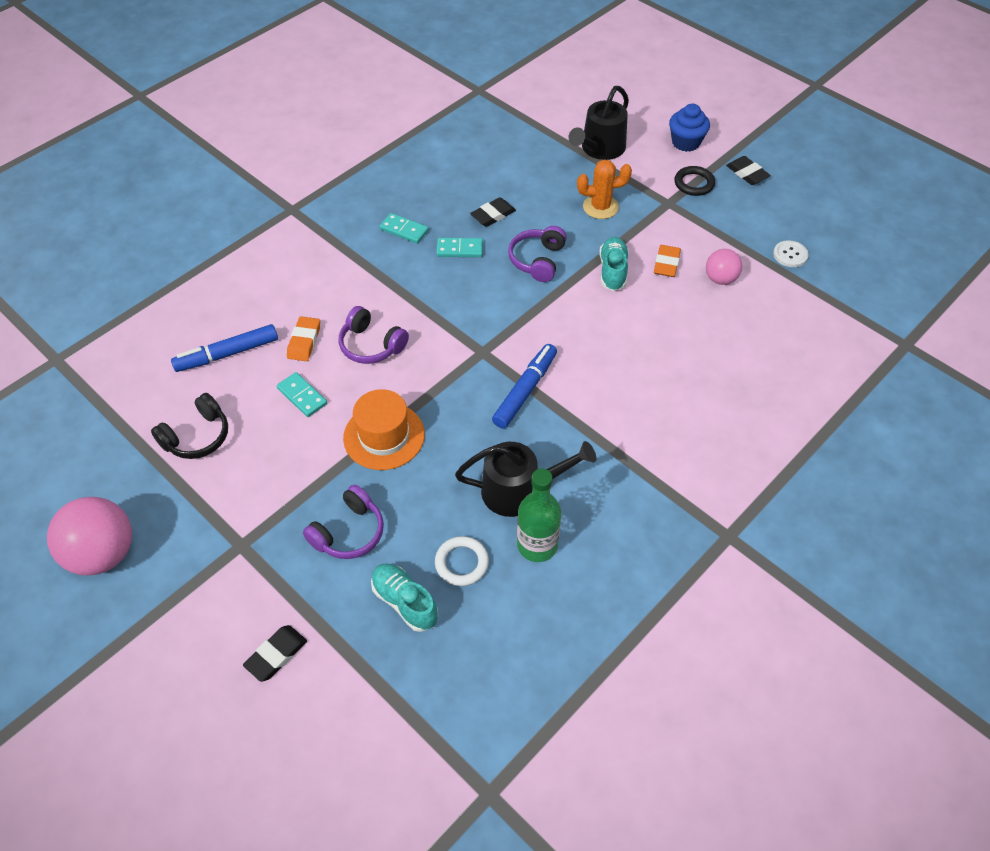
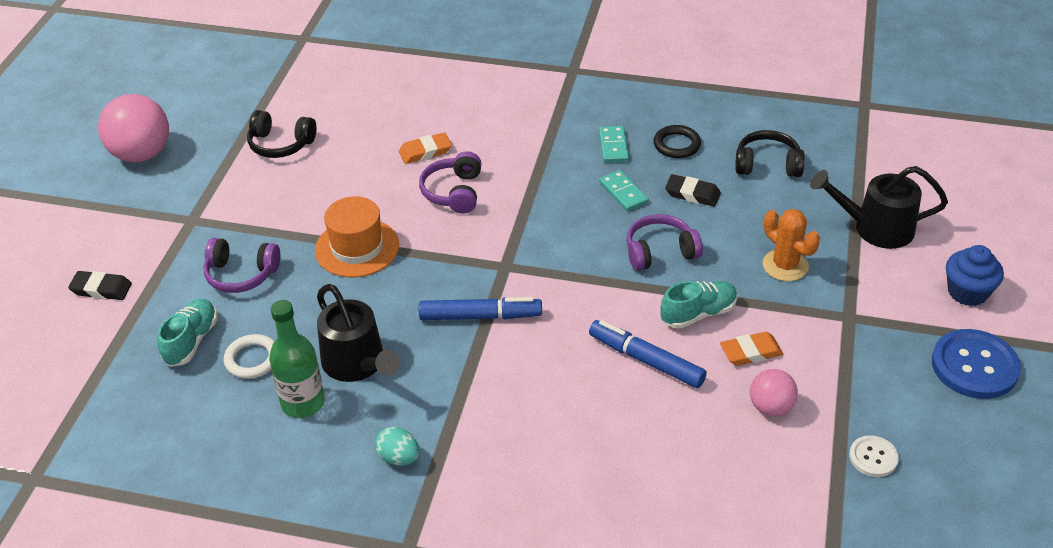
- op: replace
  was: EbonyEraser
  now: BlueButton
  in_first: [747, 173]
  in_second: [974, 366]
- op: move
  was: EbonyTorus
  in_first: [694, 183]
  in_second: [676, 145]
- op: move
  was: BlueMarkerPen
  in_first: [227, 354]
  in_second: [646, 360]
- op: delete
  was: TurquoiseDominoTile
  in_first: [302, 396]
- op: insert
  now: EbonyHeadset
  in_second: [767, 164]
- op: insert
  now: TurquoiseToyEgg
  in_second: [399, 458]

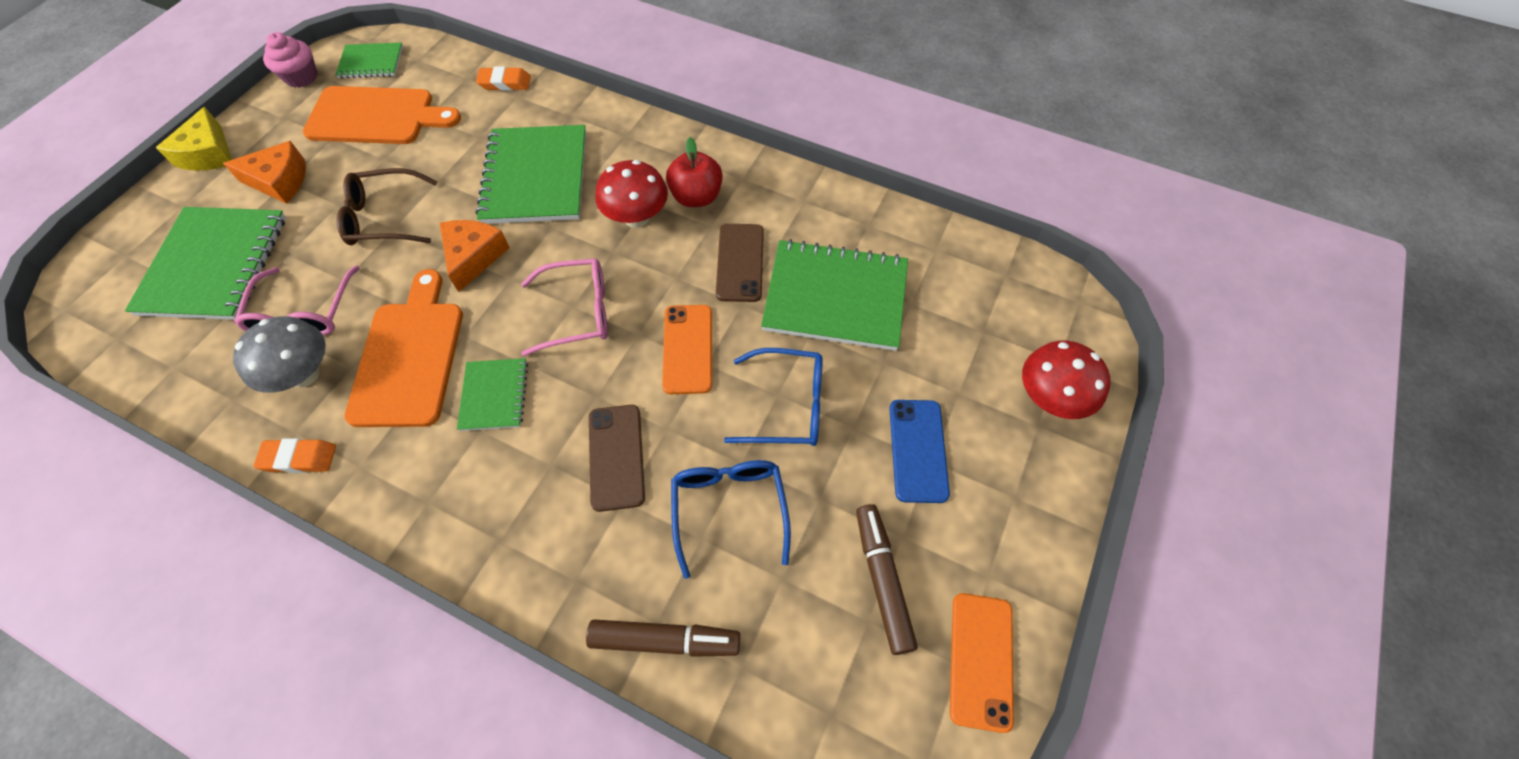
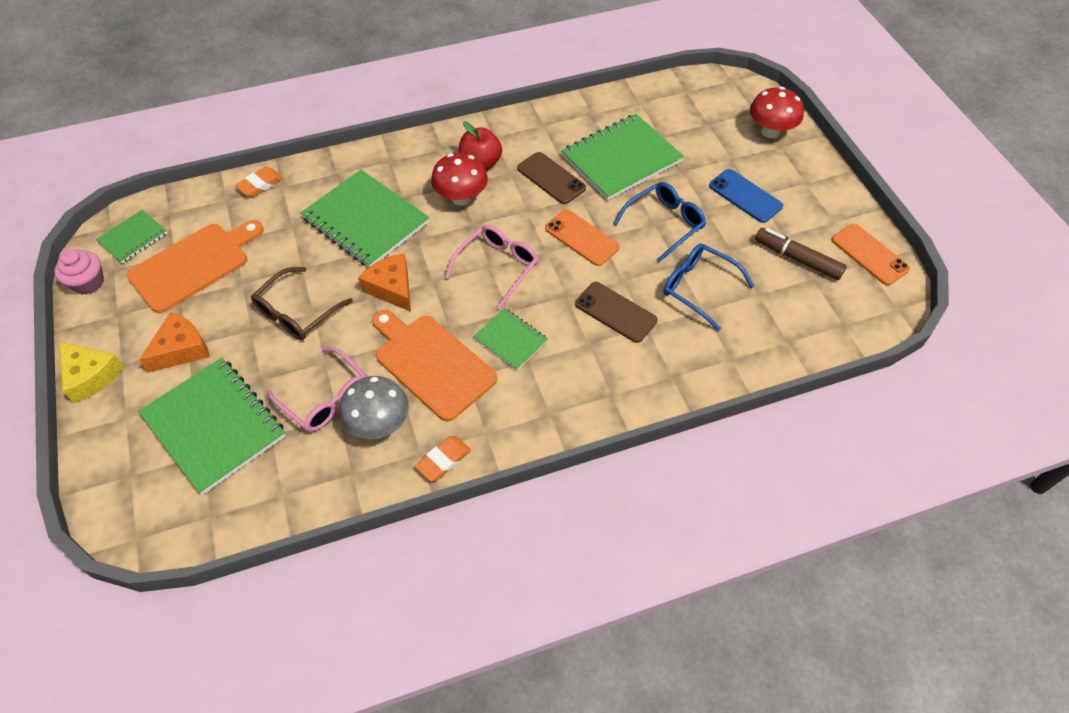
- op: delete
  was: BrownMarkerPen
  in_first: [665, 640]

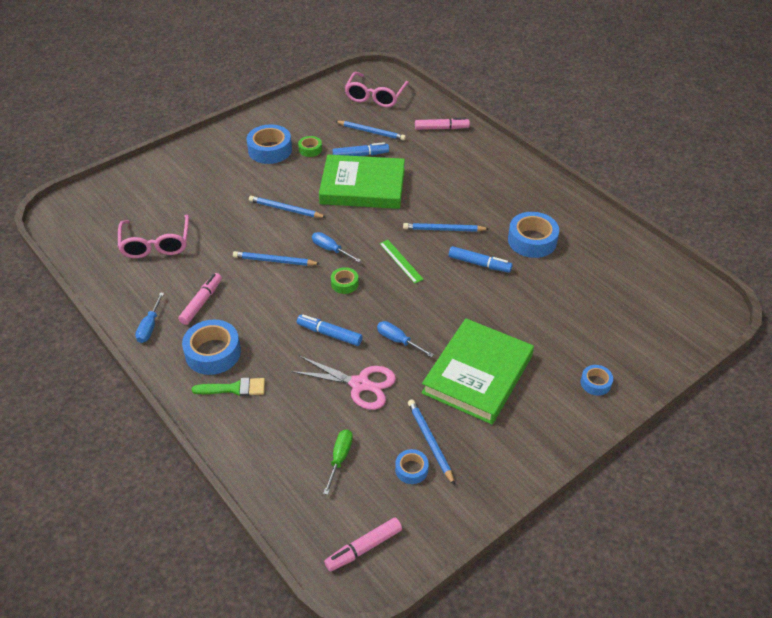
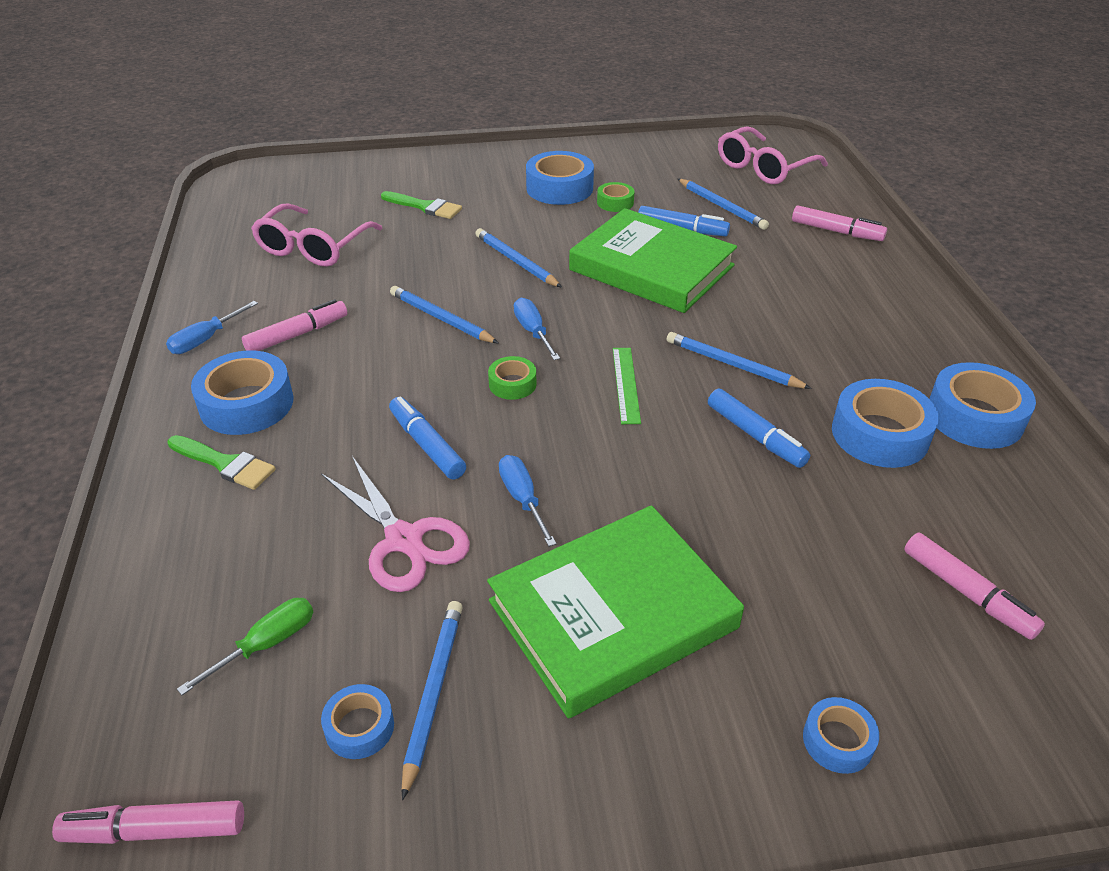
- op: insert
  now: EmeraldPaintBrush
  in_second: [425, 207]
- op: insert
  now: BlueStickyTape
  in_second: [974, 417]
- op: insert
  now: PinkMarkerPen
  in_second: [967, 593]

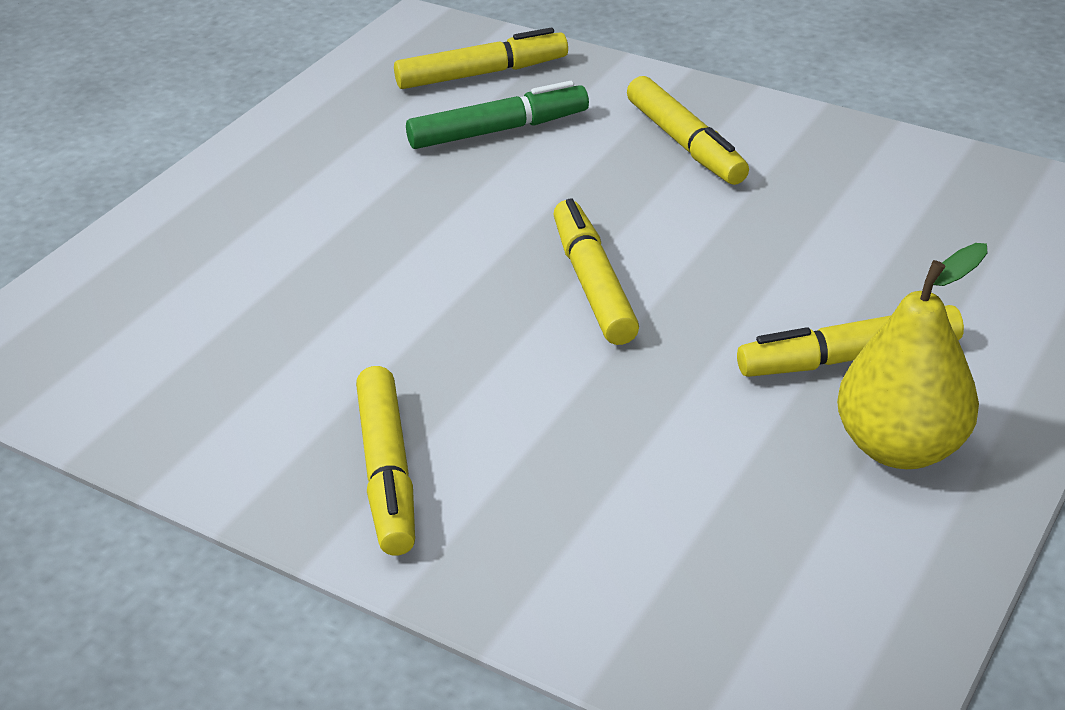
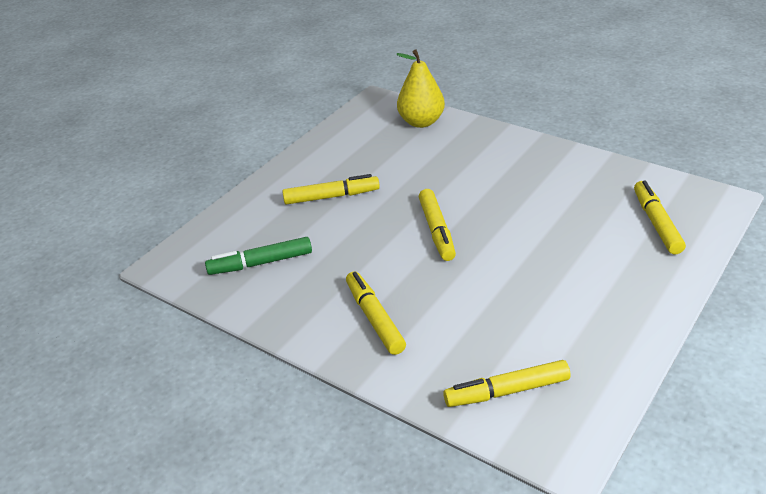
- op: move
  was: EmeraldMarkerPen
  in_first: [498, 130]
  in_second: [261, 263]
- op: move
  was: YellowToyPear
  in_first: [900, 447]
  in_second: [421, 122]
- op: move
  was: YellowMarkerPen
  in_first: [387, 472]
  in_second: [656, 223]

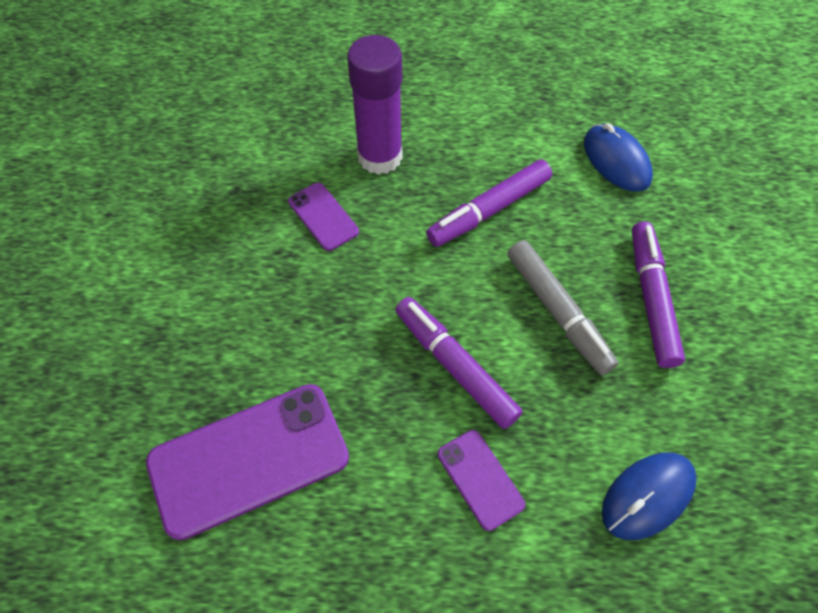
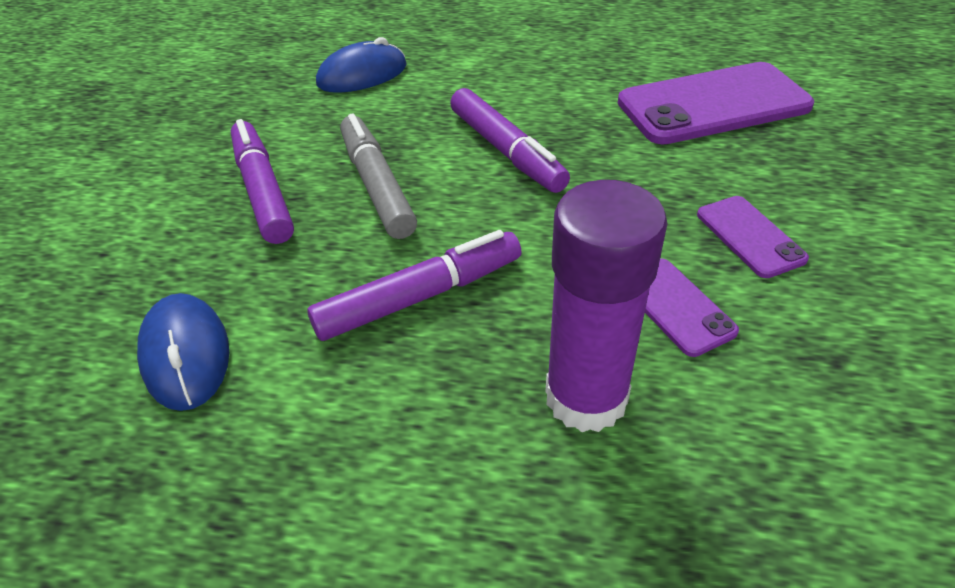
- op: rotate
  was: RoyalPurpleMarkerPen
  in_first: [651, 298]
  in_second: [263, 190]
  clockwise: 150
- op: move
  was: RoyalPurplePhone
  in_first: [480, 479]
  in_second: [749, 236]

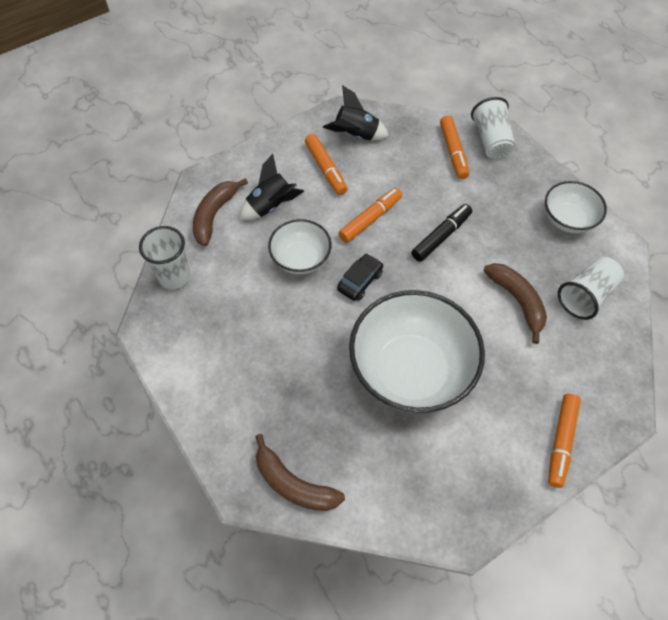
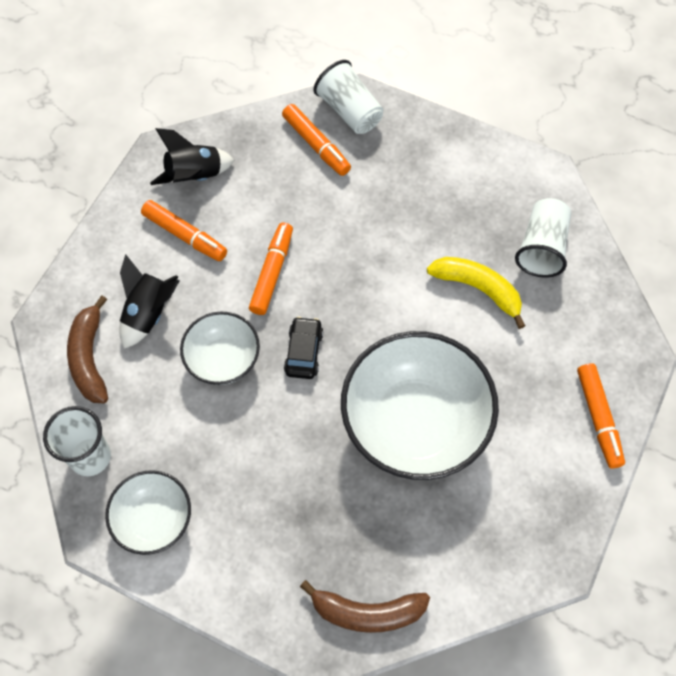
- op: move
  was: WhiteDeepDish
  in_first: [567, 220]
  in_second: [154, 520]
- op: delete
  was: EbonyMarkerPen
  in_first: [441, 236]
- op: recolor
  was: BrownBananaFruit
  now: YellowBananaFruit
  in_first: [517, 301]
  in_second: [478, 289]

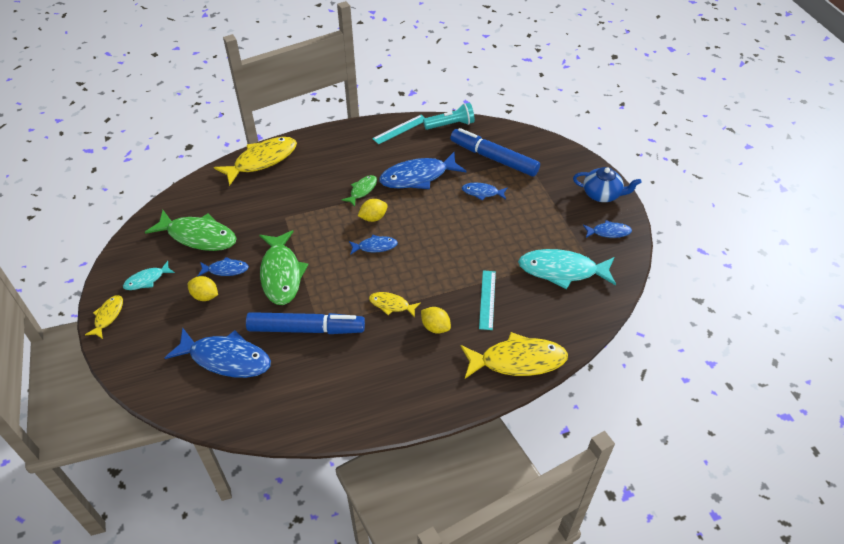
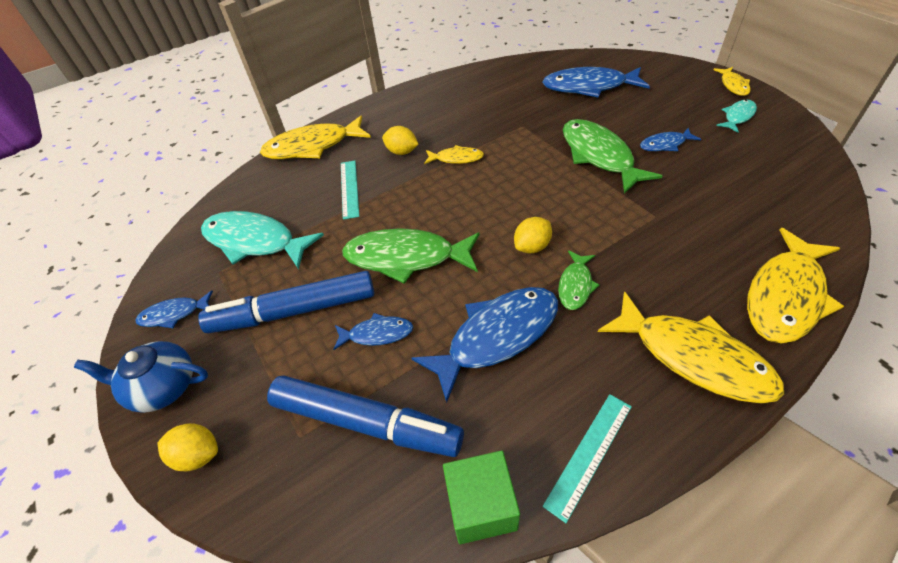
- op: replace
  was: TurquoisePocketTorch
  now: EmeraldSolidCube
  in_first: [450, 125]
  in_second: [481, 506]
- op: move
  was: EmeraldToyFish
  in_first: [198, 236]
  in_second: [406, 258]
- op: delete
  was: BlueToyFish
  in_first: [375, 246]
- op: rotate
  was: TurquoiseToyFish
  in_first: [562, 270]
  in_second: [255, 241]
  clockwise: -150
- op: move
  was: YellowToyLemon
  in_first: [205, 296]
  in_second: [198, 455]
- op: move
  was: BlueMarkerPen
  in_first: [306, 329]
  in_second: [294, 311]
- op: insert
  now: YellowToyFish
  in_second: [693, 357]

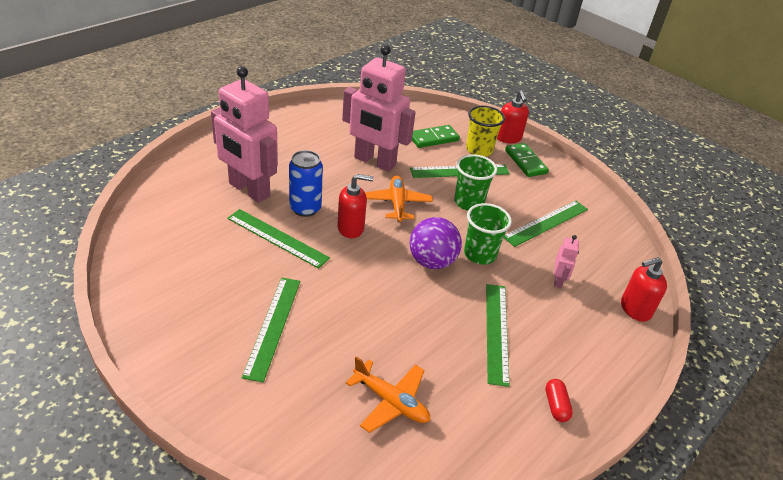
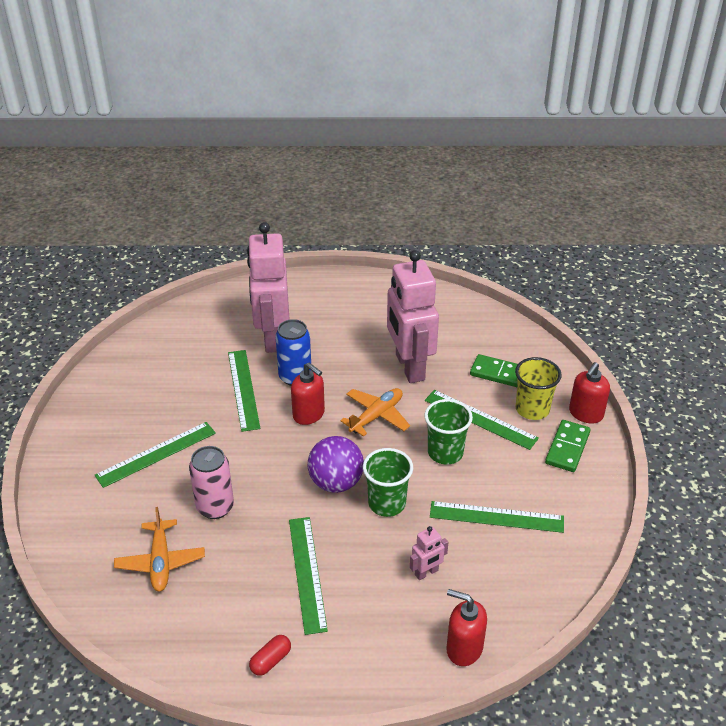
- op: rotate
  was: EmeraldStraightedge
  in_first: [496, 332]
  in_second: [307, 573]
  clockwise: -60
- op: insert
  now: PinkSodaCan
  in_second: [215, 507]

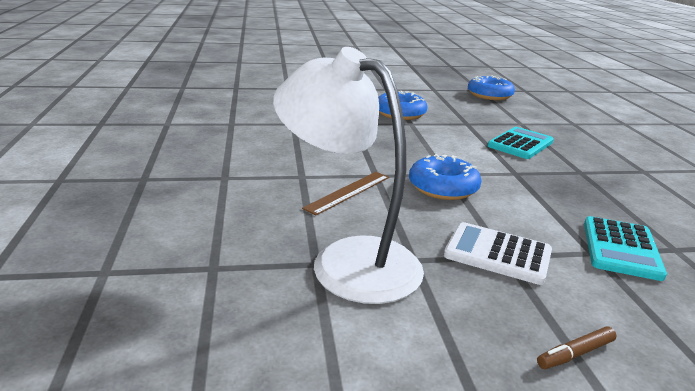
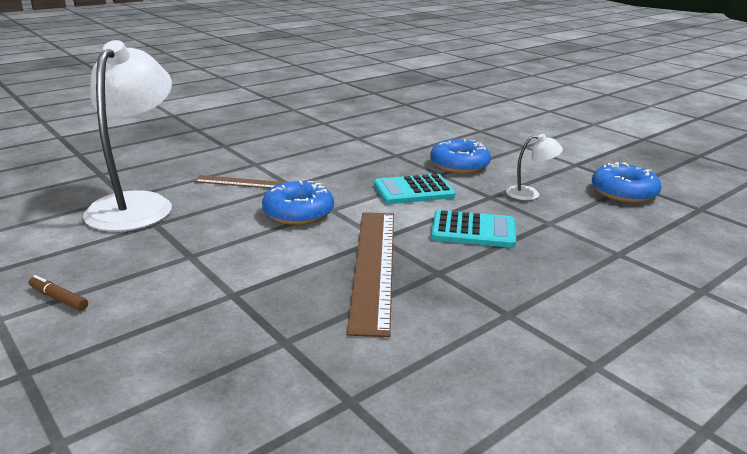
- op: move
  was: TurquoiseCalculator
  in_first: [621, 248]
  in_second: [413, 190]
- op: delete
  was: WhiteCalculator
  in_first: [497, 254]
- op: insert
  now: WhiteLamp
  in_second: [530, 194]
- op: insert
  now: BrownStraightedge
  in_second: [373, 266]

